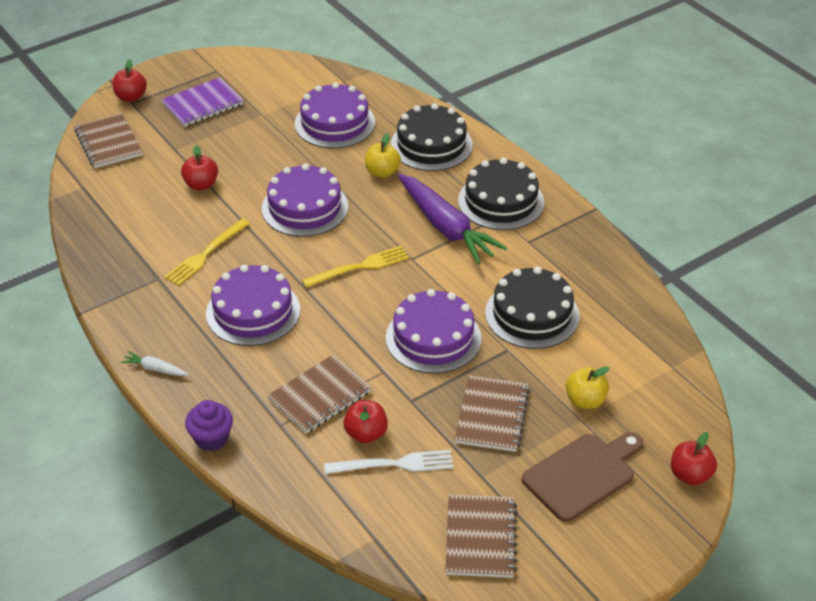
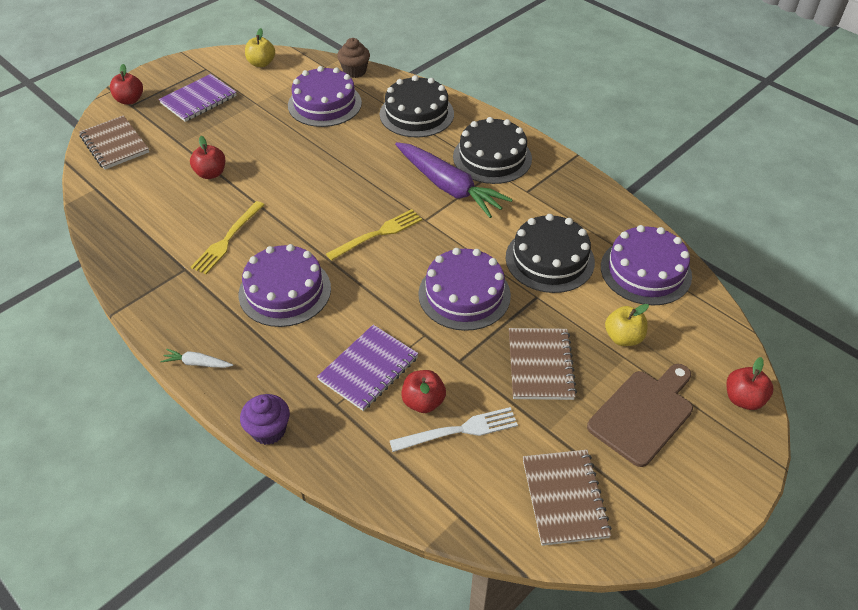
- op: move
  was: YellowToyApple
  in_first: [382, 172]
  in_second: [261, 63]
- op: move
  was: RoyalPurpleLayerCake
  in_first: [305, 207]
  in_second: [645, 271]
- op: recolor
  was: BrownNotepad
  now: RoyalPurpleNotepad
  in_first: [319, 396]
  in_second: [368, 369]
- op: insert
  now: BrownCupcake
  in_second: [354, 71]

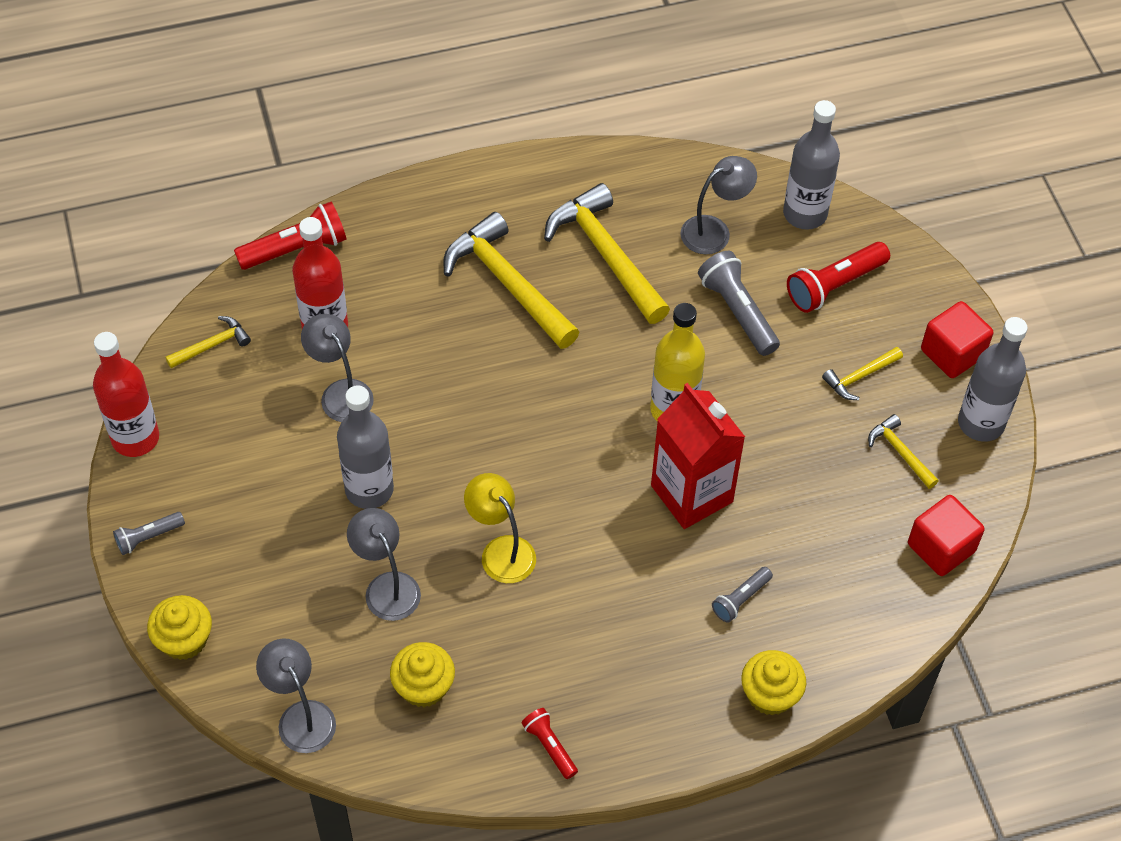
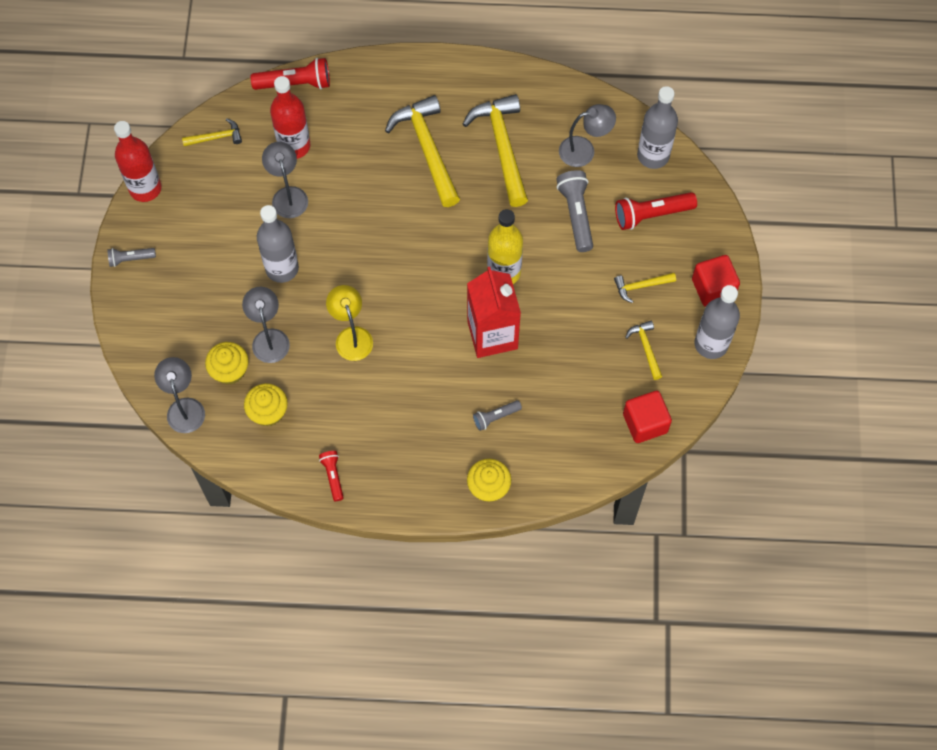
- op: move
  was: YellowCupcake
  in_first: [184, 639]
  in_second: [230, 370]

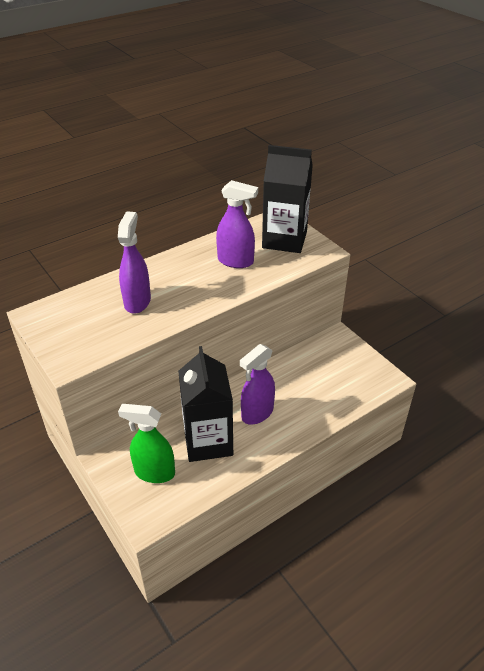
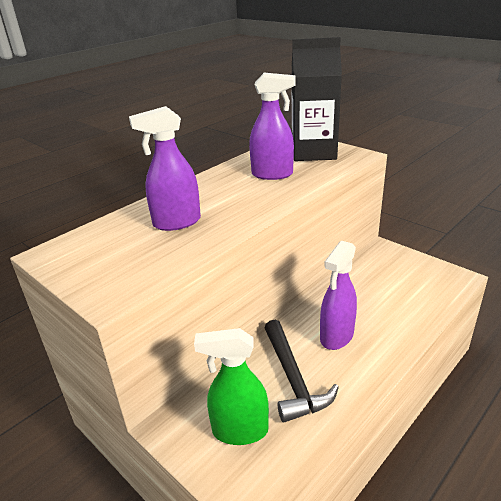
- op: rotate
  was: RoyalPurpleSprayBottle
  in_first: [137, 301]
  in_second: [176, 222]
  clockwise: -105
- op: replace
  was: EbonyJuiceCarton
  now: EbonyHammer
  in_first: [208, 441]
  in_second: [293, 378]

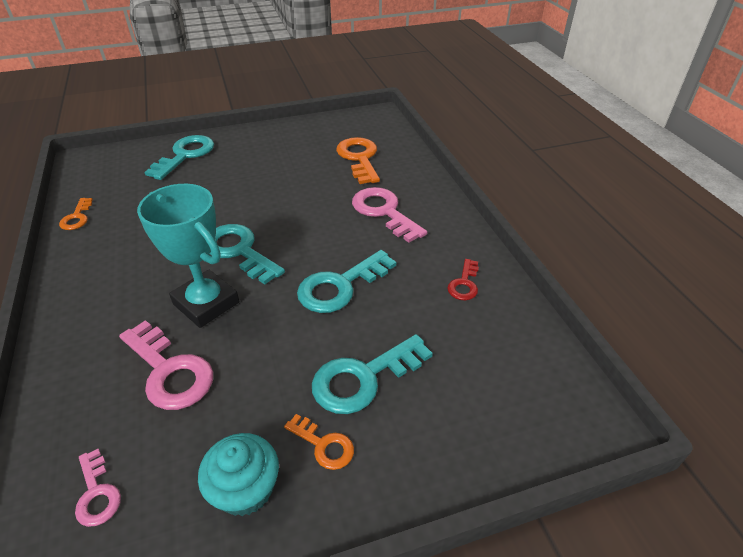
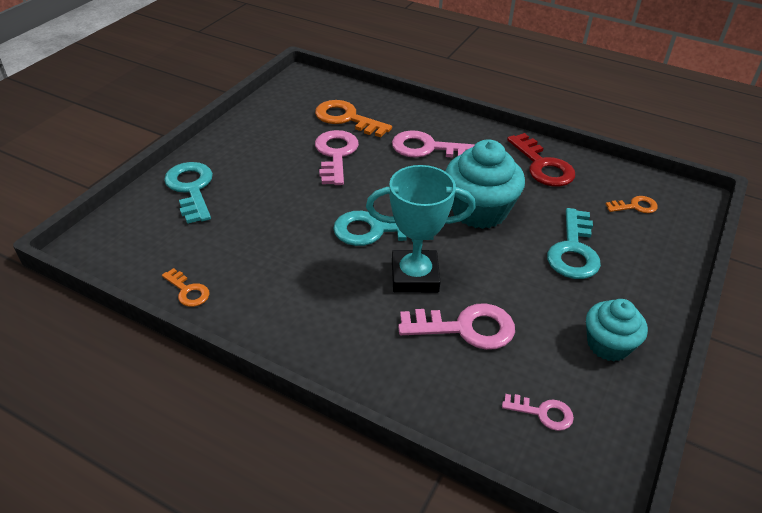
- op: replace
  was: TurquoiseLatchkey
  now: TurquoiseCupcake
  in_first: [340, 286]
  in_second: [479, 210]
- op: resize
  was: RedLatchkey
  in_first: [464, 284]
  in_second: [542, 166]
  ratio: 1.84
- op: move
  was: BrightOrangeLatchkey
  in_first: [323, 445]
  in_second: [635, 206]
- op: insert
  now: PinkLatchkey
  in_second: [335, 155]

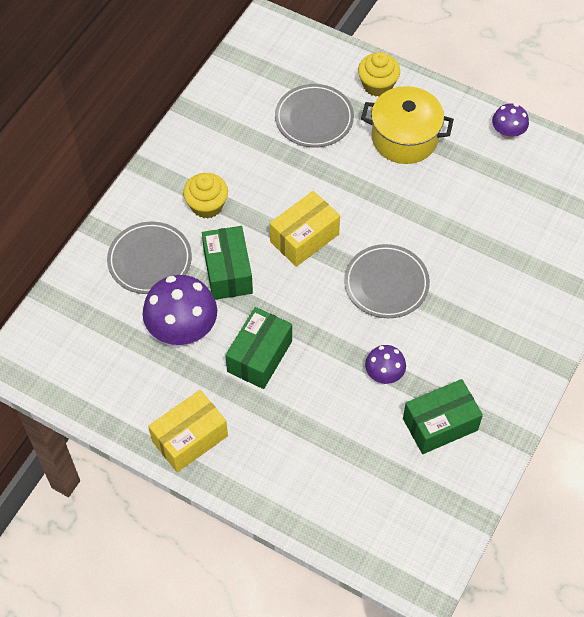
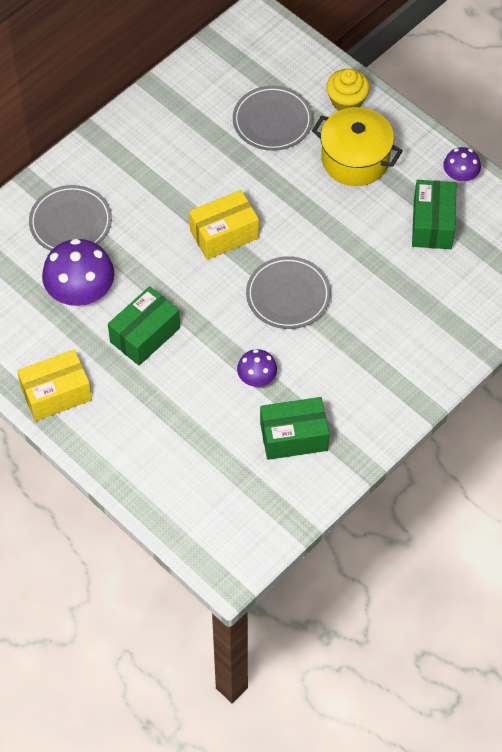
- op: delete
  was: YellowCupcake
  in_first: [207, 205]
- op: move
  was: EmeraldParcel
  in_first: [228, 272]
  in_second: [432, 224]

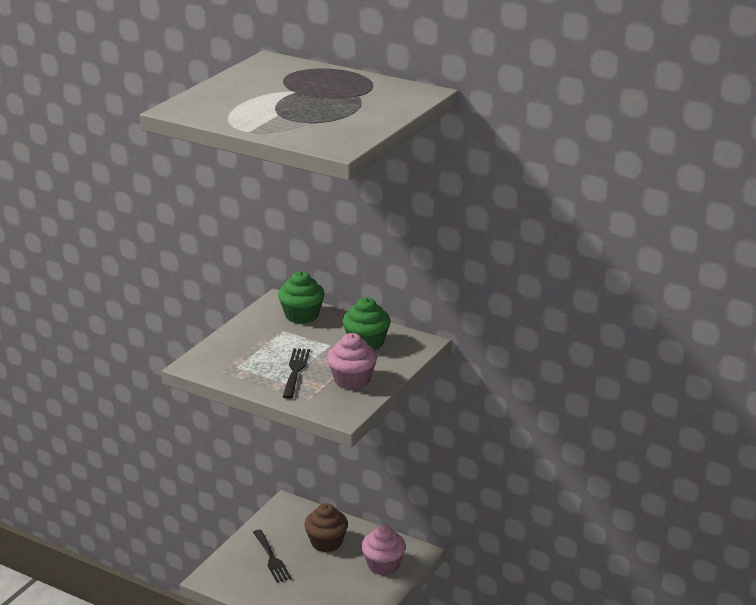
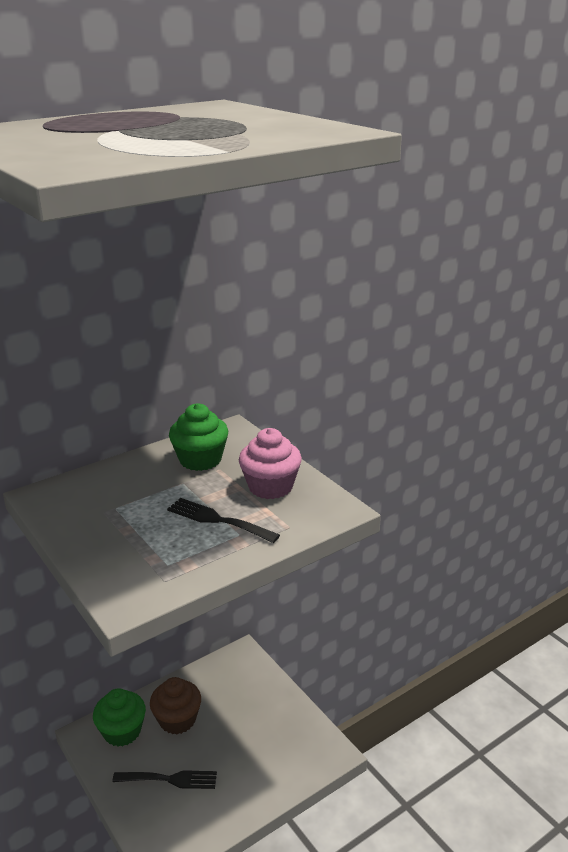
- op: move
  was: EmeraldCupcake
  in_first: [301, 315]
  in_second: [122, 731]
- op: delete
  was: PinkCupcake
  in_first: [383, 565]

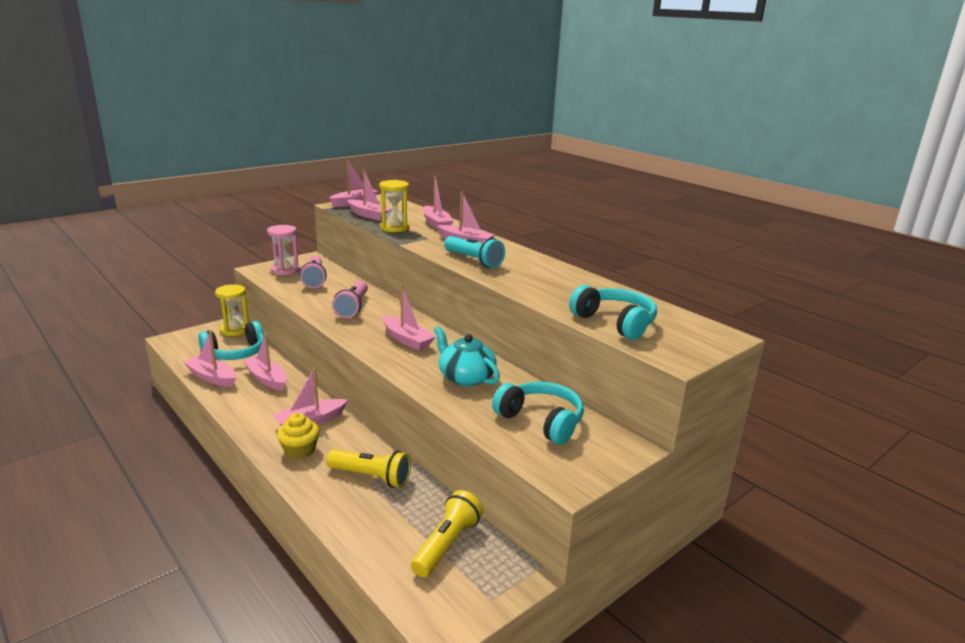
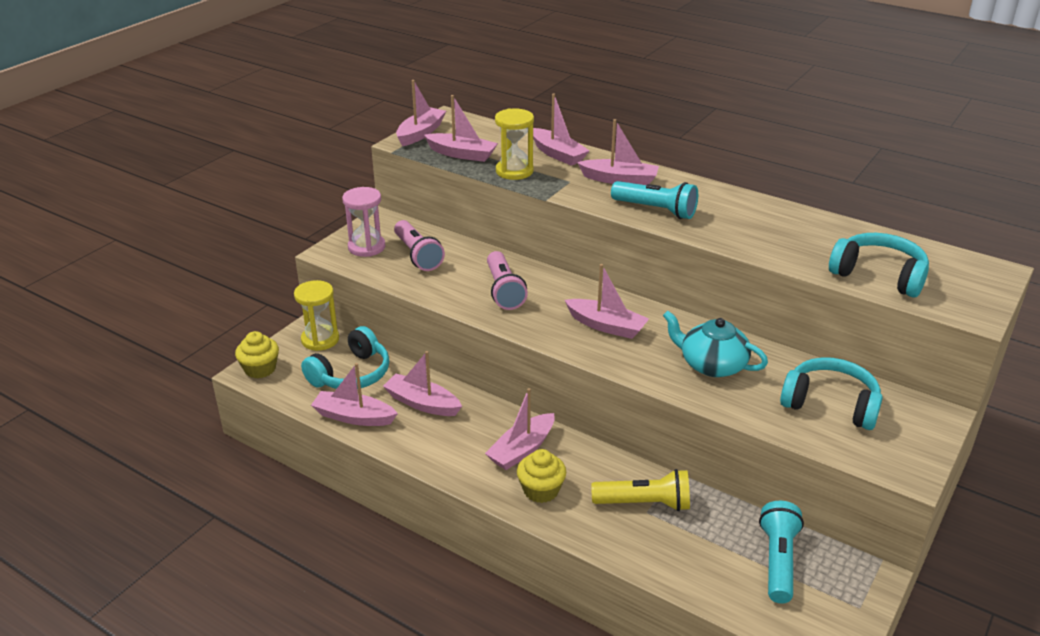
- op: recolor
  was: YellowPocketTorch
  now: TurquoisePocketTorch
  in_first: [446, 544]
  in_second: [778, 561]
- op: insert
  now: YellowCupcake
  in_second: [260, 369]

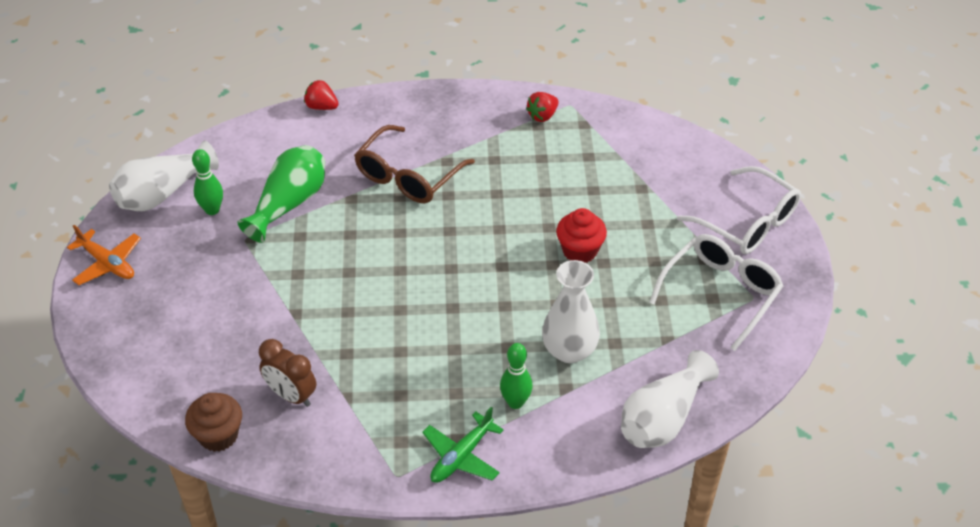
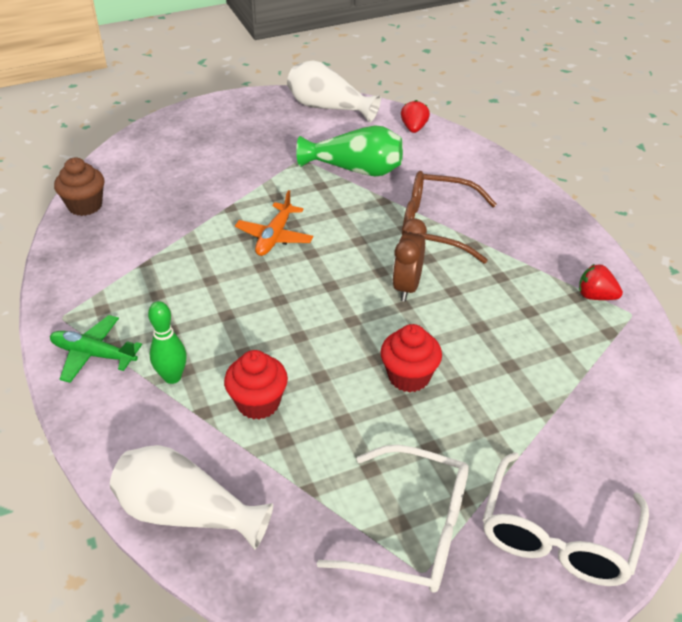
- op: move
  was: RedStrawberry
  in_first: [321, 107]
  in_second: [414, 128]
- op: delete
  was: EmeraldBowlingPin
  in_first: [212, 210]
- op: move
  was: BrightOrangeAeroplane
  in_first: [107, 264]
  in_second: [274, 237]
- op: replace
  was: WhiteFlowerVase
  now: RedCupcake
  in_first: [569, 350]
  in_second: [258, 403]
- op: move
  was: BrownClock
  in_first: [291, 395]
  in_second: [407, 287]

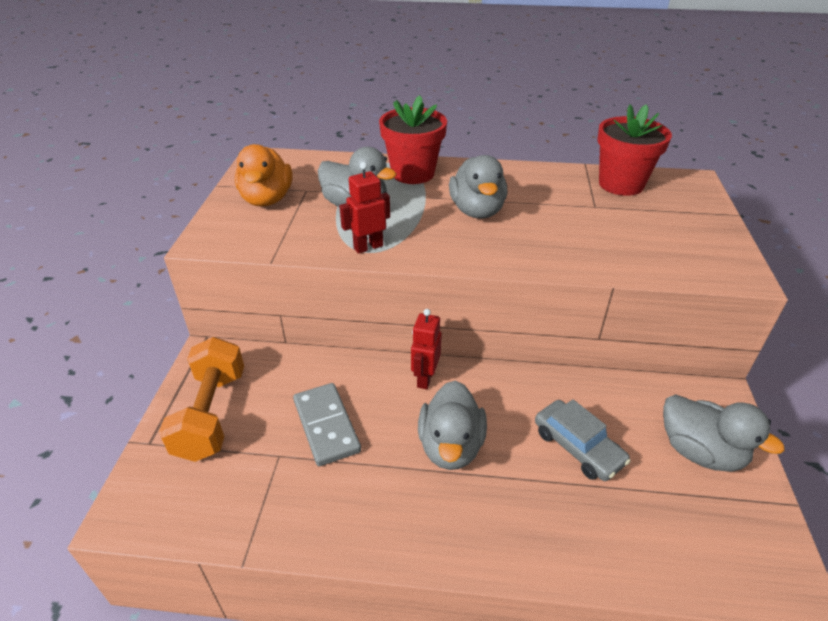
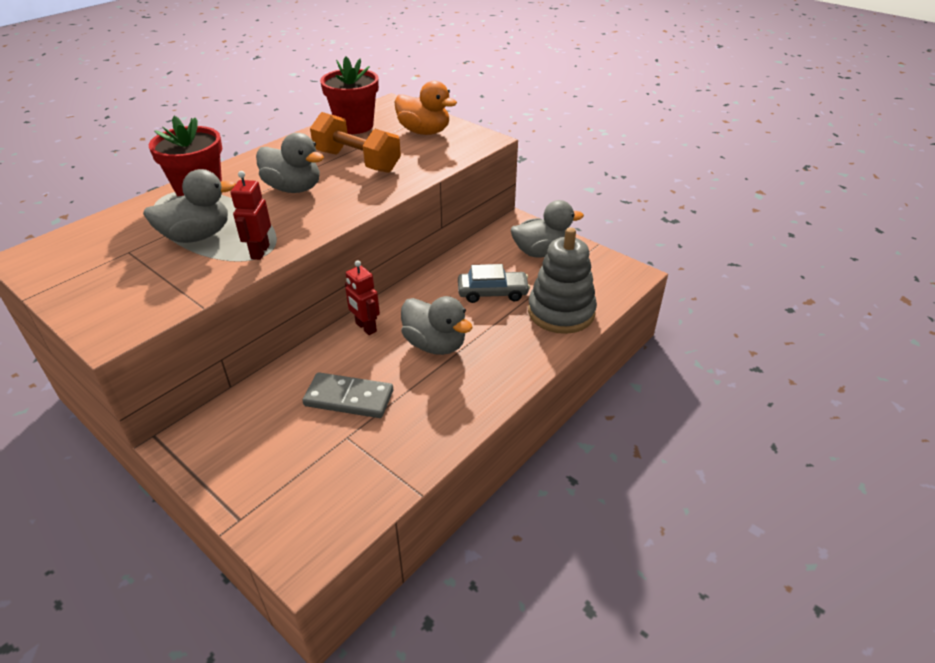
- op: move
  was: BrightOrangeDuck
  in_first: [267, 199]
  in_second: [424, 132]
- op: move
  was: BrightOrangeDumbbell
  in_first: [211, 414]
  in_second: [357, 161]
- op: insert
  now: AshGreyRingStacker
  in_second: [561, 312]

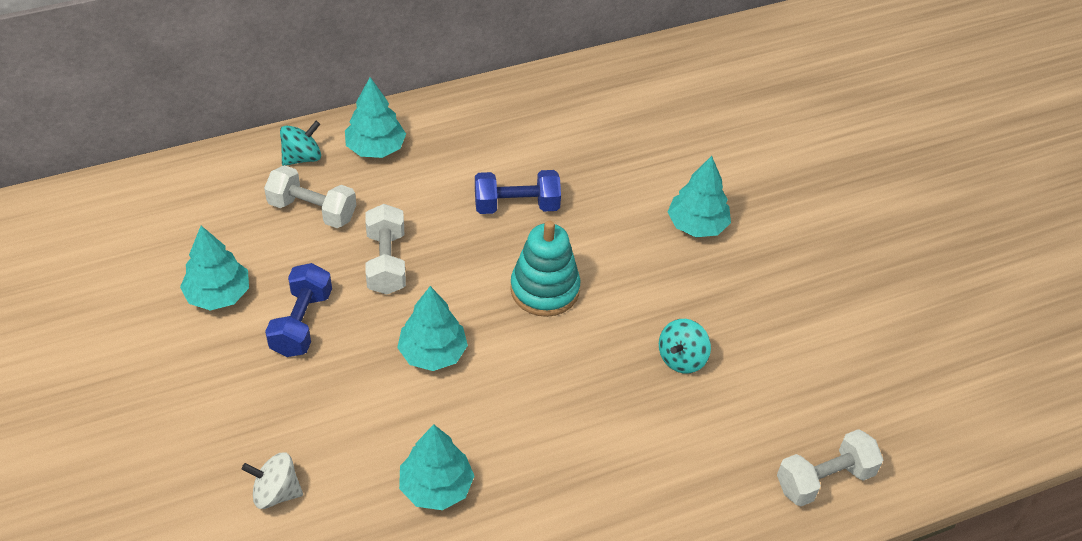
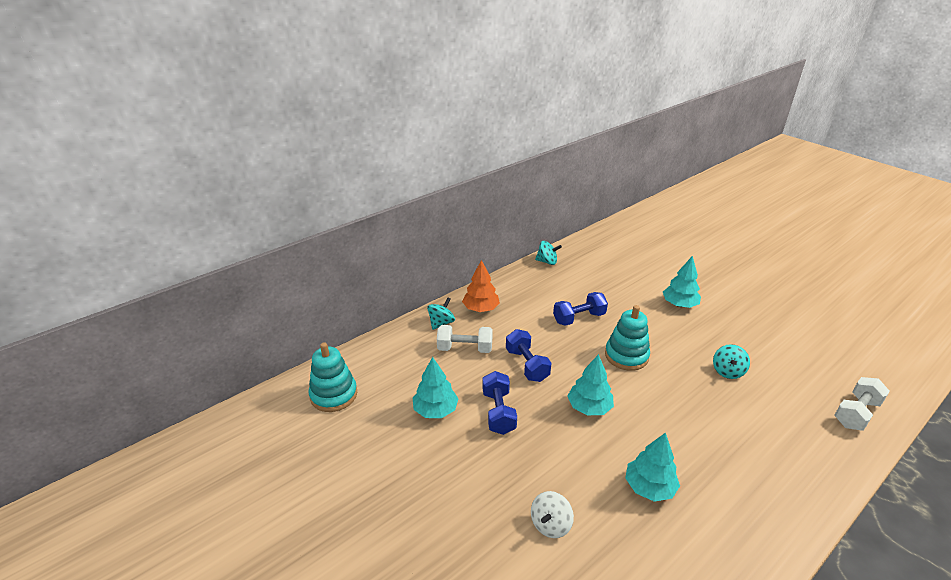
- op: recolor
  was: TurquoiseTree
  now: BrightOrangeTree
  in_first: [375, 148]
  in_second: [481, 309]
- op: recolor
  was: WhiteDumbbell
  now: BlueDumbbell
  in_first: [386, 262]
  in_second: [527, 365]
- op: rotate
  was: WhiteToyTop
  in_first: [276, 492]
  in_second: [550, 524]
  clockwise: -45
- op: insert
  now: TurquoiseToyTop
  in_second: [547, 262]
- op: insert
  now: TurquoiseRingStacker
  in_second: [334, 395]

